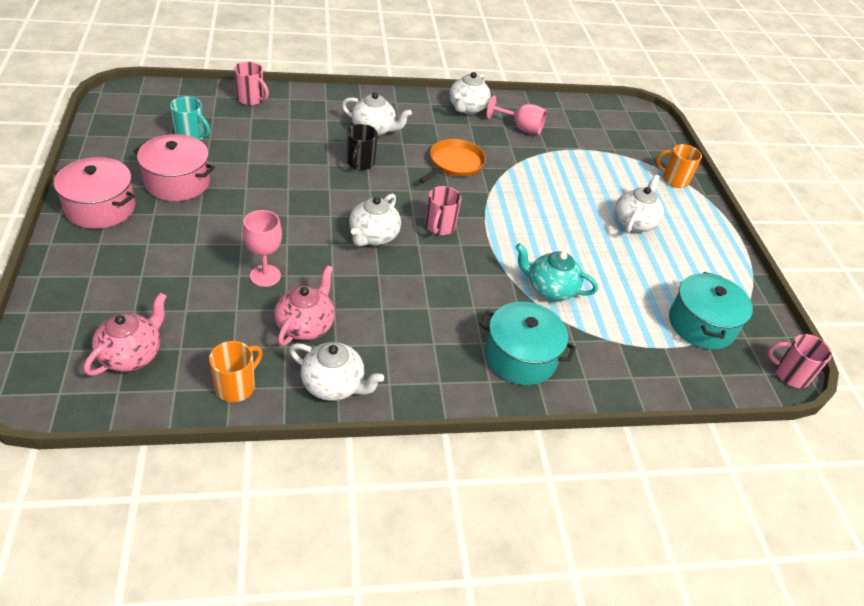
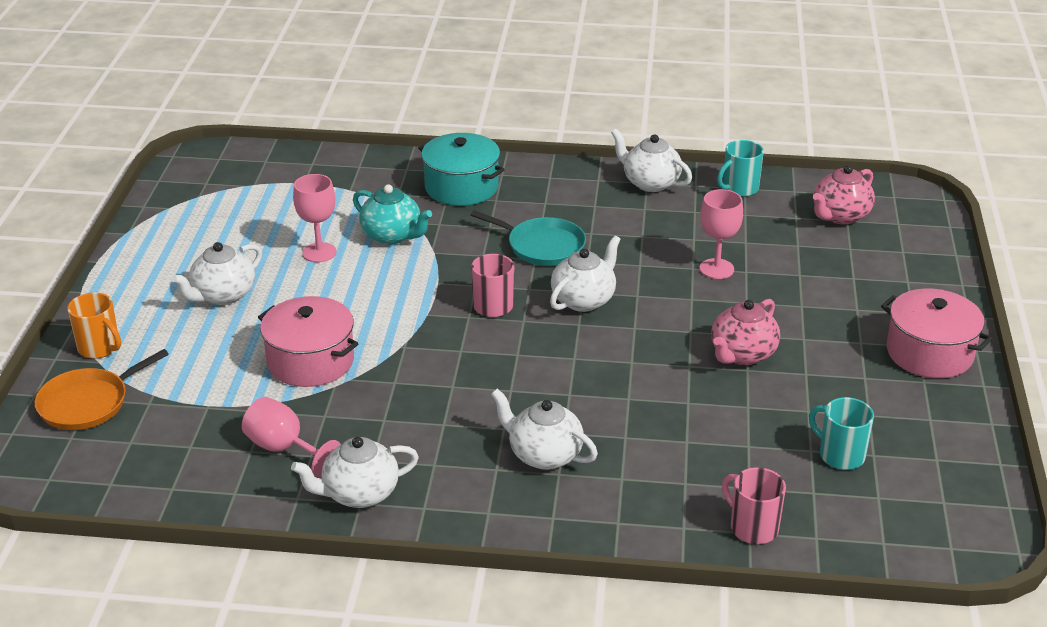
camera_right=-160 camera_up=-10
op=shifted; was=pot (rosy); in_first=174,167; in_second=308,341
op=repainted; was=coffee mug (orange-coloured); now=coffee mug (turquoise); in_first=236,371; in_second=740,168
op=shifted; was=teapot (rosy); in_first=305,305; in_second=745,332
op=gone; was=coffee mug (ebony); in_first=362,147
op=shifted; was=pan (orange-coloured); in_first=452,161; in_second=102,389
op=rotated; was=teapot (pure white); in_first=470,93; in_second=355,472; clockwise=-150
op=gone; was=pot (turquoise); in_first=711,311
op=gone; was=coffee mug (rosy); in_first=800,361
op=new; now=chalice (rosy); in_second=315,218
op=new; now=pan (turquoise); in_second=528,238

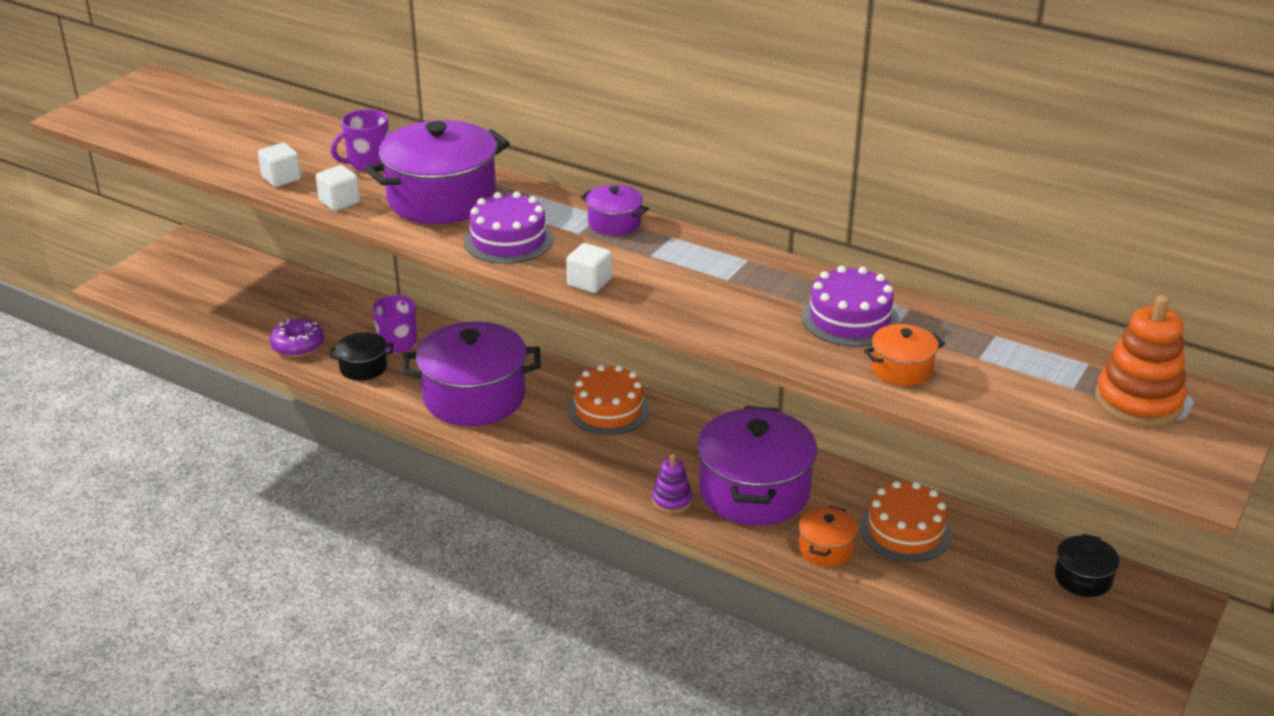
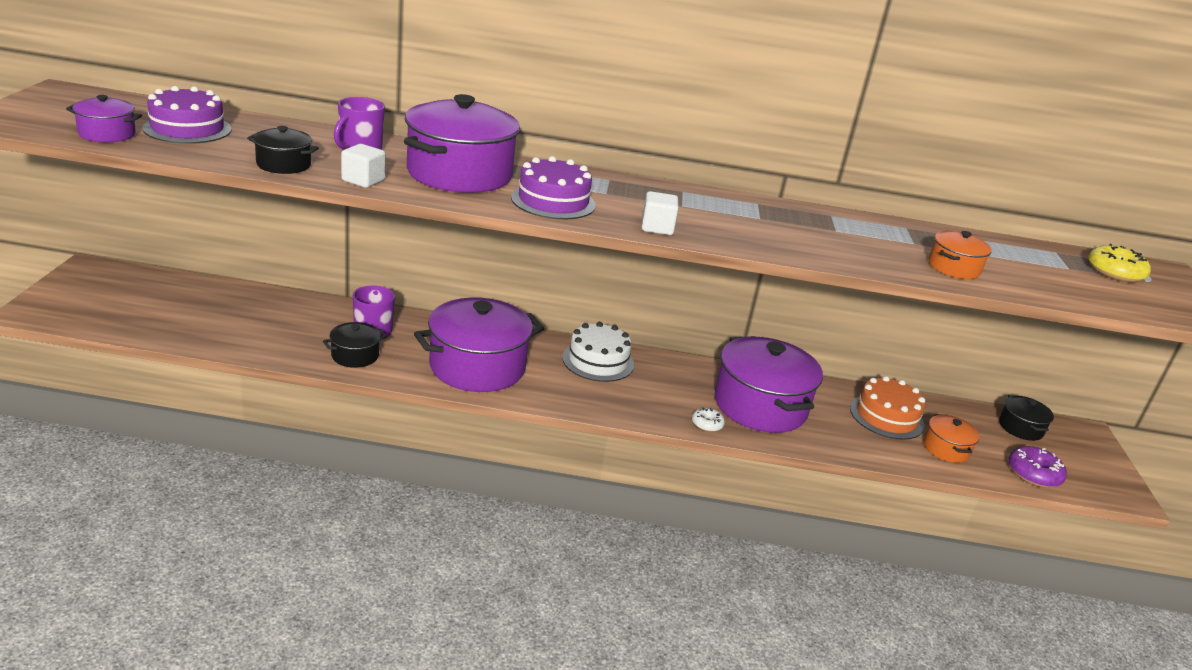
camera_right=-30 camera_up=-5
op=swapped; was=block (pure white); now=pot (ebony); in_first=279,165; in_second=283,150
op=shifted; was=doughnut (purple); in_first=297,337; in_second=1038,467
op=repainted; was=cake (orange-coloured); now=cake (pure white); in_first=609,400; in_second=598,352
op=shifted; was=pot (purple); in_first=614,210; in_second=104,118
op=swapped; was=stacking toy (purple); now=doughnut (pure white); in_first=672,484; in_second=708,420
op=shifted; was=pot (orange-coloured); in_first=828,536; in_second=951,438
op=shifted; was=cake (purple); in_first=850,306; in_second=187,115
op=swapped; was=stacking toy (orange-coloured); now=doughnut (golden); in_first=1141,361; in_second=1119,263

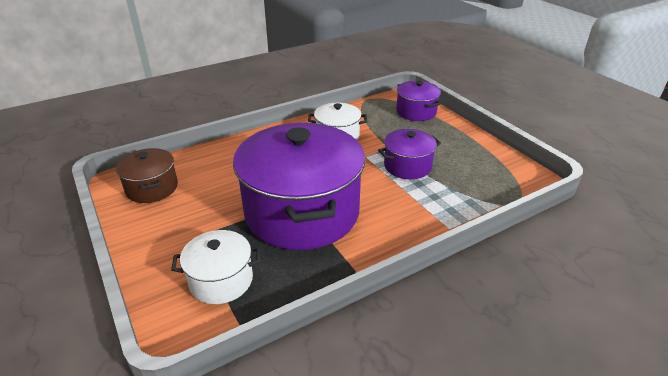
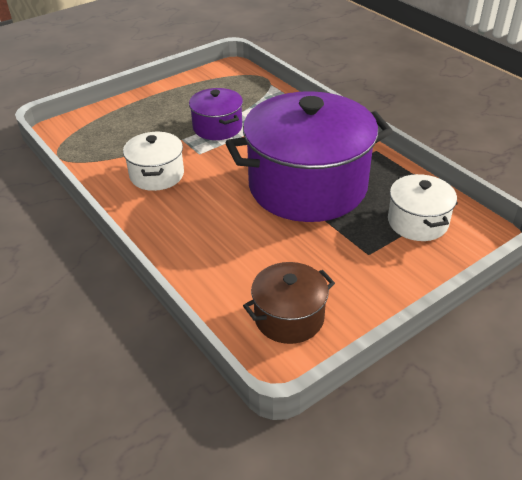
camera_right=-95 camera_up=5
op=gone; was=pot (purple); in_first=418,101

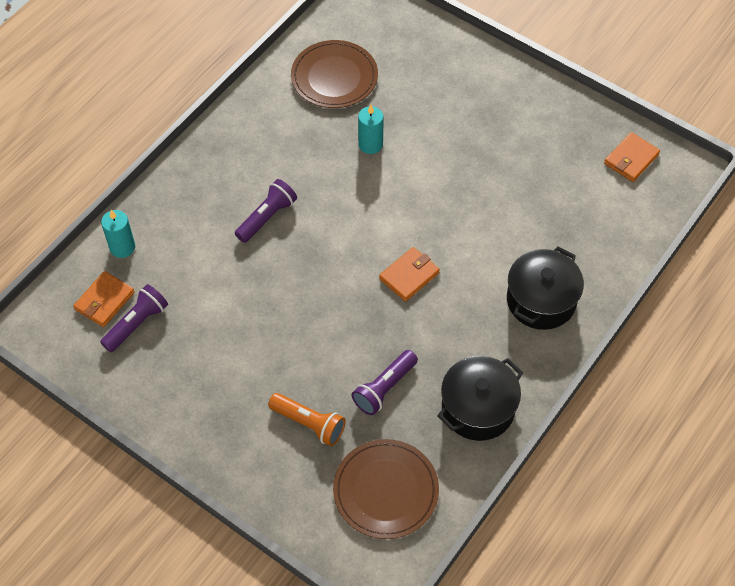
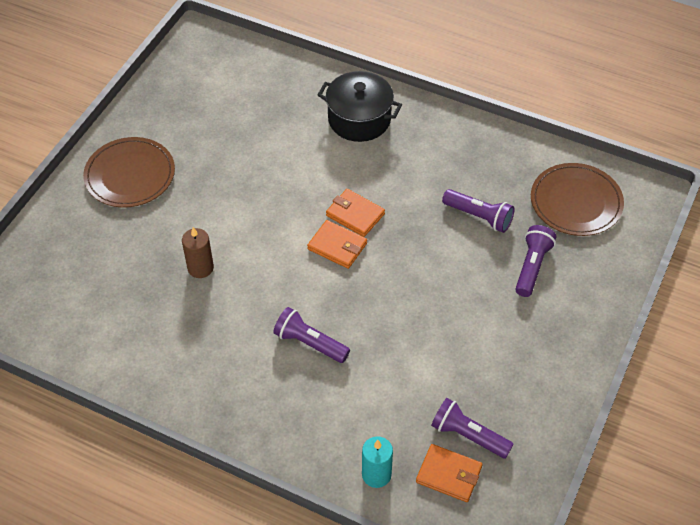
camera_right=-100 camera_up=-5
op=repainted; was=pocket torch (orange-coloured); now=pocket torch (purple); in_first=307,419; in_second=535,261
op=shifted; was=flat dish (brown); in_first=334,74; in_second=129,172
op=repainted; was=candle (turquoise); now=candle (brown); in_first=371,129; in_second=198,252
op=gone; was=pot (ebony); in_first=480,398
op=shifted; was=wallet (orange-coloured); in_first=632,157; in_second=337,244

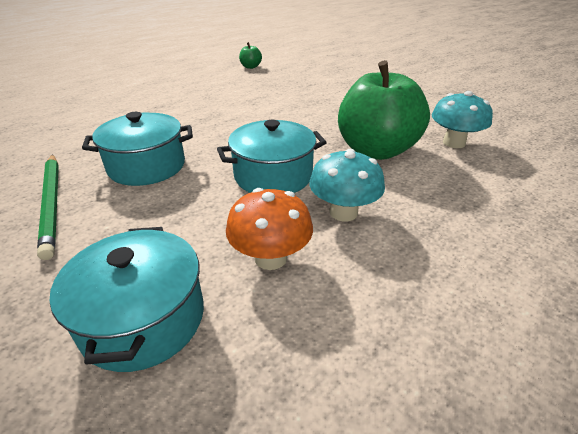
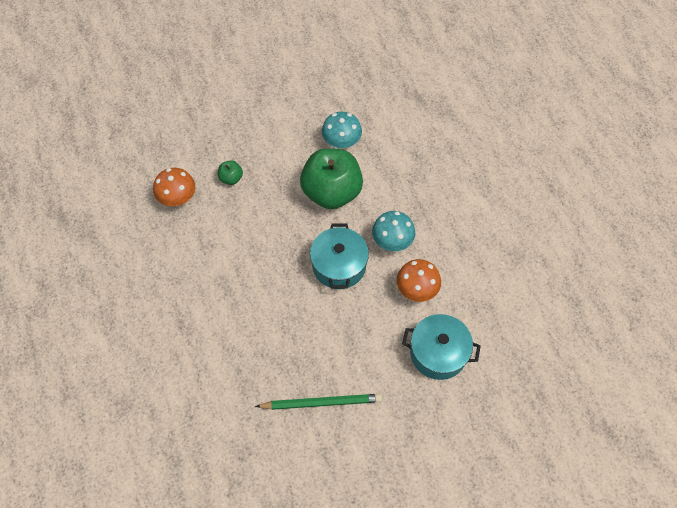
camera_right=-70 camera_up=25
op=gone; was=pot (turquoise); in_first=137,149
op=shifted; was=apple fruit (green); in_first=250,55; in_second=230,172
op=new; now=mushroom (orange-coloured); in_second=174,187

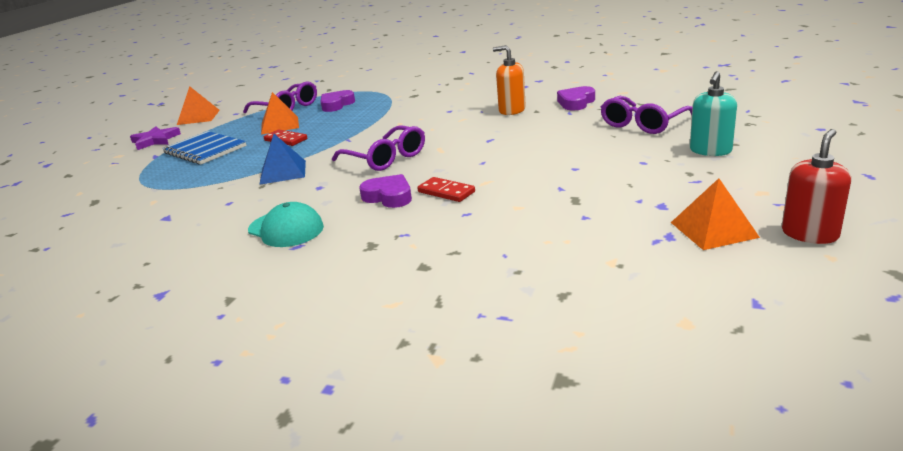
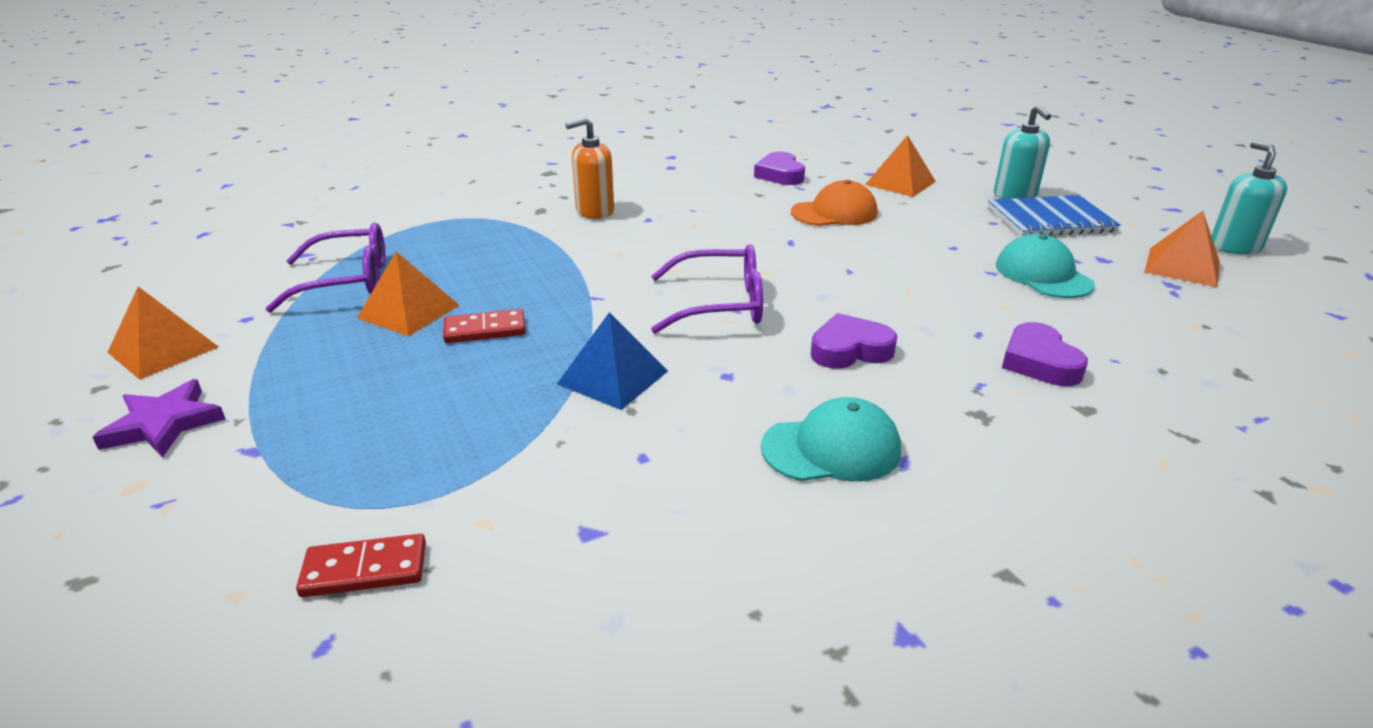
camera_right=-50 camera_up=5
op=shifted; was=exercise book (cobalt); in_first=204,147; in_second=1054,216
op=shifted; was=heart shape (purple); in_first=337,101; in_second=1045,354
op=shifted; was=domino tile (crimson); in_first=446,189; in_second=361,565
op=shifted; was=soap dispenser (orange-coloured); in_first=509,80; in_second=589,168
op=swapped; was=glasses (purple); now=solid pyramid (orange-coloured); in_first=646,115; in_second=900,166
op=repainted; was=soap dispenser (crimson); now=soap dispenser (turquoise); in_first=816,186; in_second=1249,197
op=new; now=peaked cap (orange-coloured); in_second=834,203
op=new; now=peaked cap (turquoise); in_second=1045,266

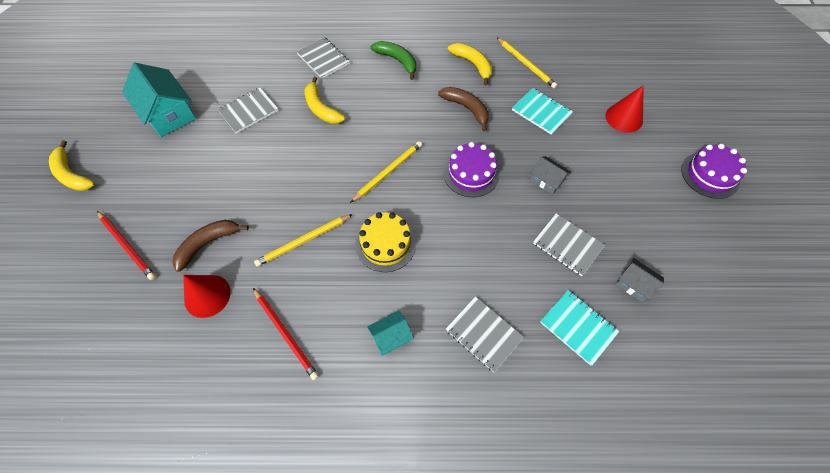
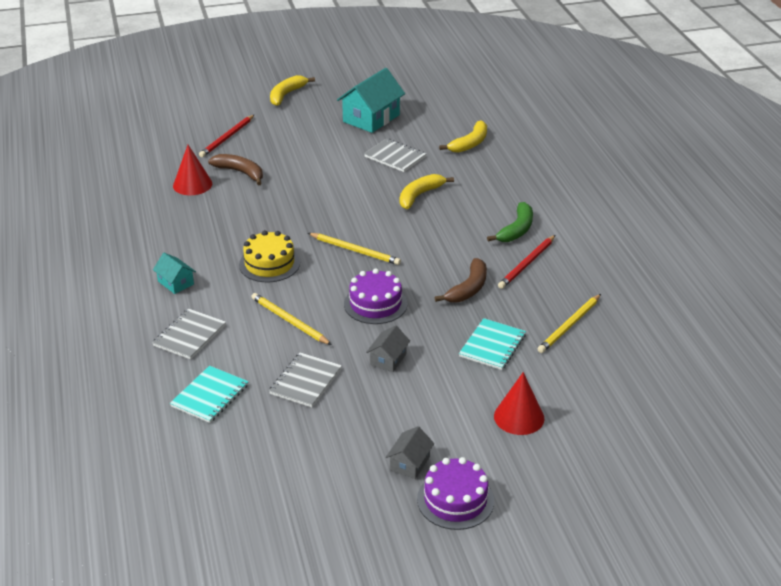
camera_right=75 camera_up=-25
op=shifted; was=pencil (crimson); in_first=286,334; in_second=526,262
op=shifted; was=pencil (golden); in_first=303,240; in_second=291,319
op=gone; was=exercise book (gray); in_first=323,58
op=shifted; was=banana (golden); in_first=470,64; in_second=463,136
op=shifted; was=toy house (gray); in_first=640,280; in_second=410,452

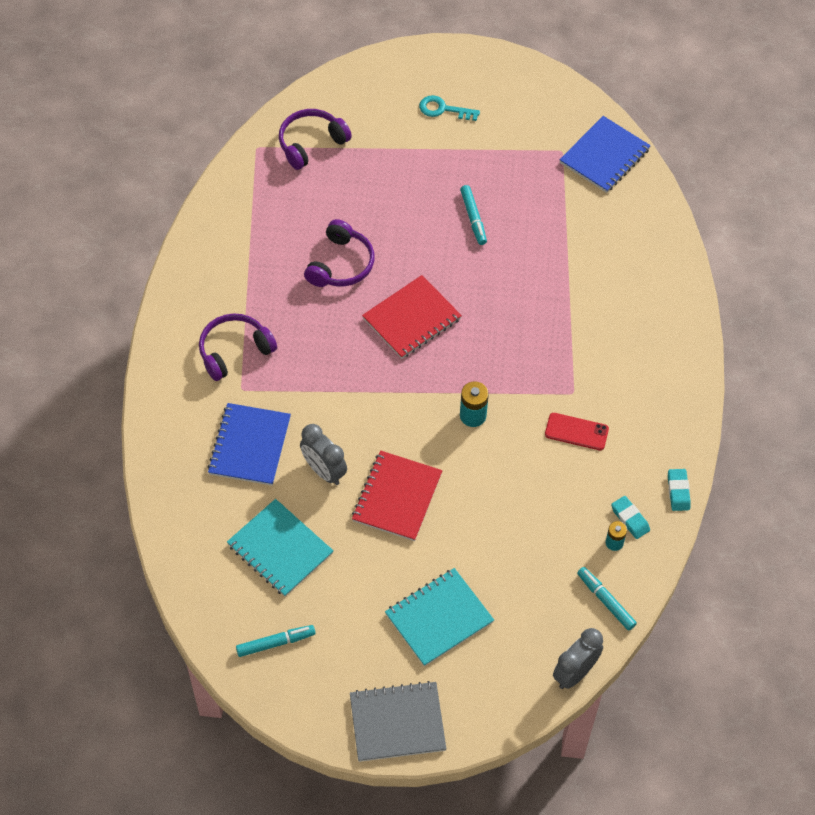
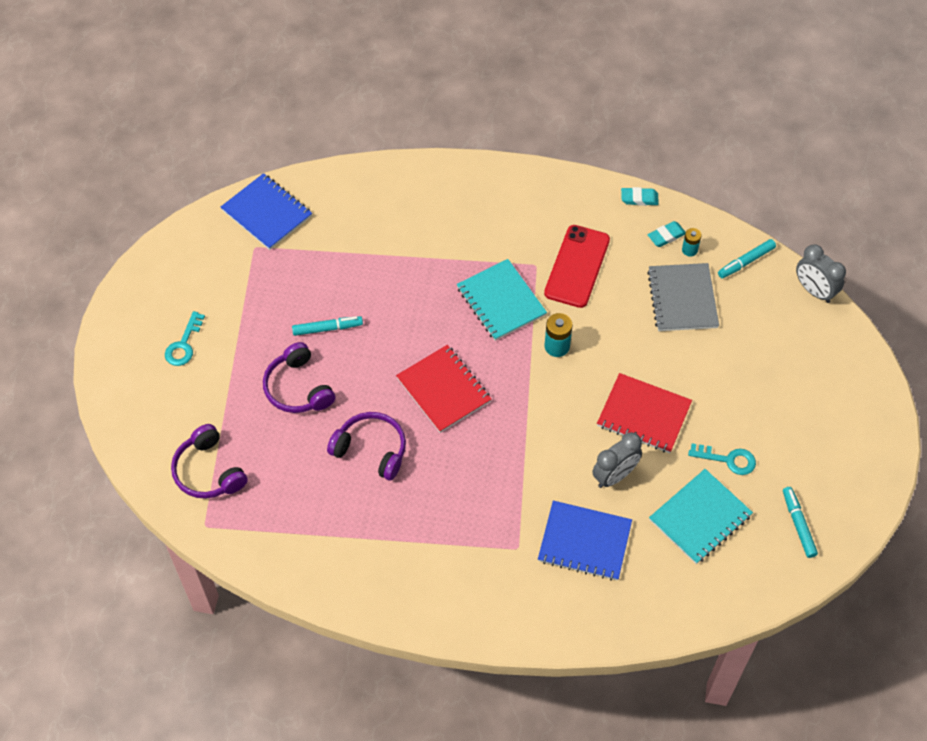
camera_right=-85 camera_up=0
op=shifted; was=headset (purple); in_first=238,347; in_second=299,377
op=shifted; was=exercise book (gray); in_first=398,721; in_second=683,297
op=shifted; was=exercise book (turquoise); in_first=439,617; in_second=502,300
op=scaled; was=smartphone (crimson); in_first=577,431; in_second=577,266; ratio=1.65
op=new; now=latchkey (turquoise); in_second=722,459

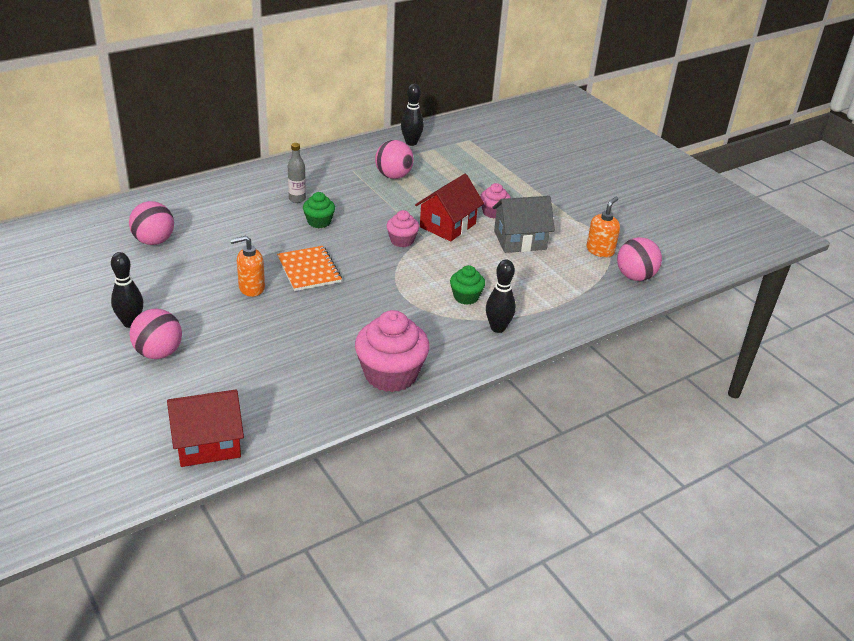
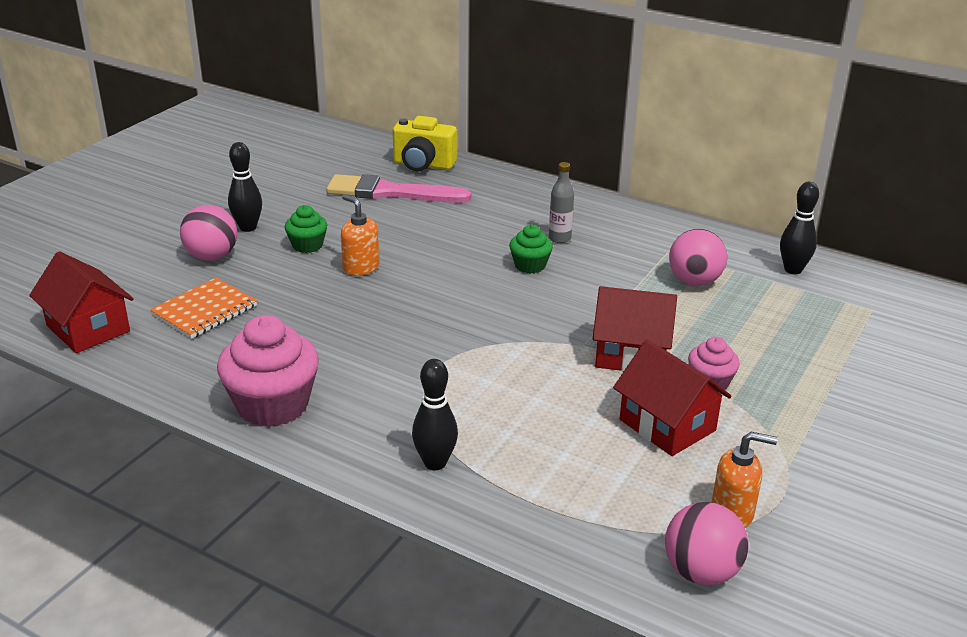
camera_right=65 camera_up=-5
op=swapped; was=play ball (rosy); now=paint brush (rosy); in_first=151,223; in_second=398,188
op=shifted; was=exercise book (orange-coloured); in_first=309,268; in_second=203,308
op=gone; was=cupcake (rosy); in_first=402,228
op=shifted; was=cupcake (green); in_first=467,285; in_second=306,229
op=repainted; was=toy house (gray); now=toy house (crimson); in_first=523,224; in_second=672,398
op=new; now=compact camera (golden); in_second=425,143

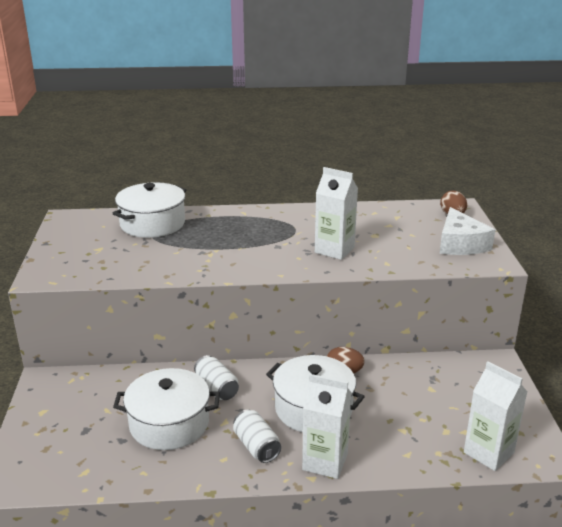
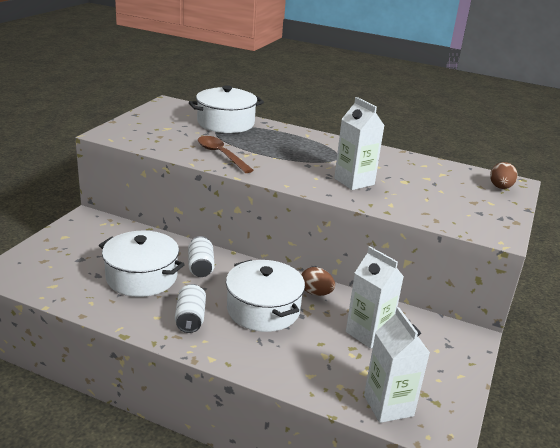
camera_right=25 camera_up=0
op=shifted; was=juice carton (pure white); in_first=327,426; in_second=375,297
op=gone; was=cheese wedge (pure white); in_first=467,231
op=new; now=teaspoon (brown); in_second=226,154

